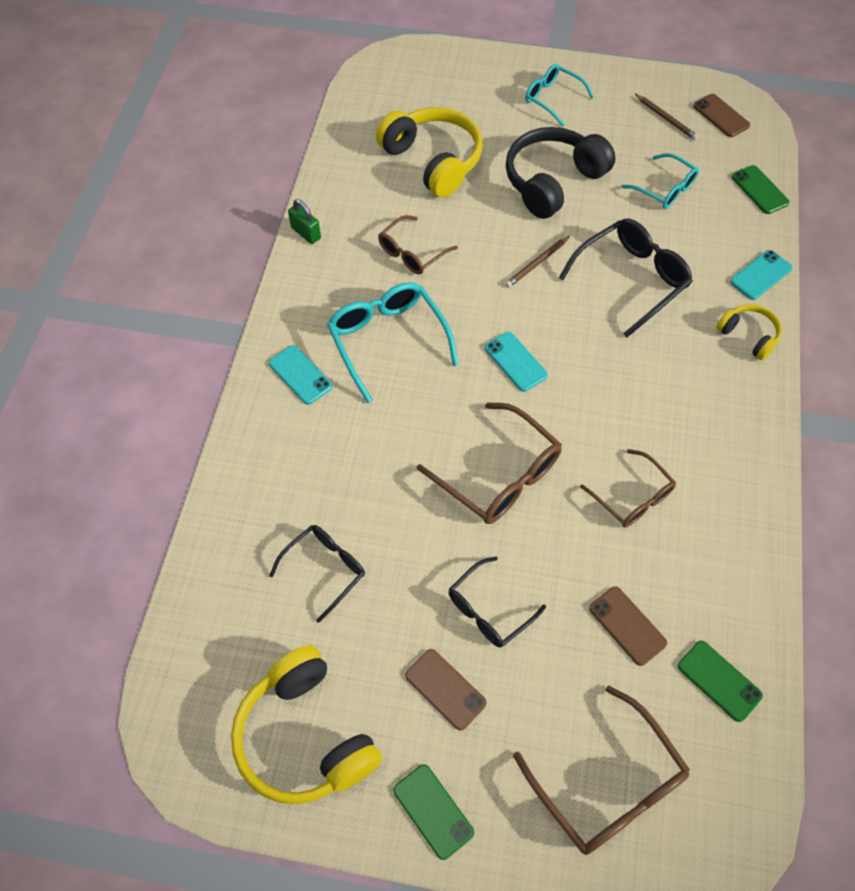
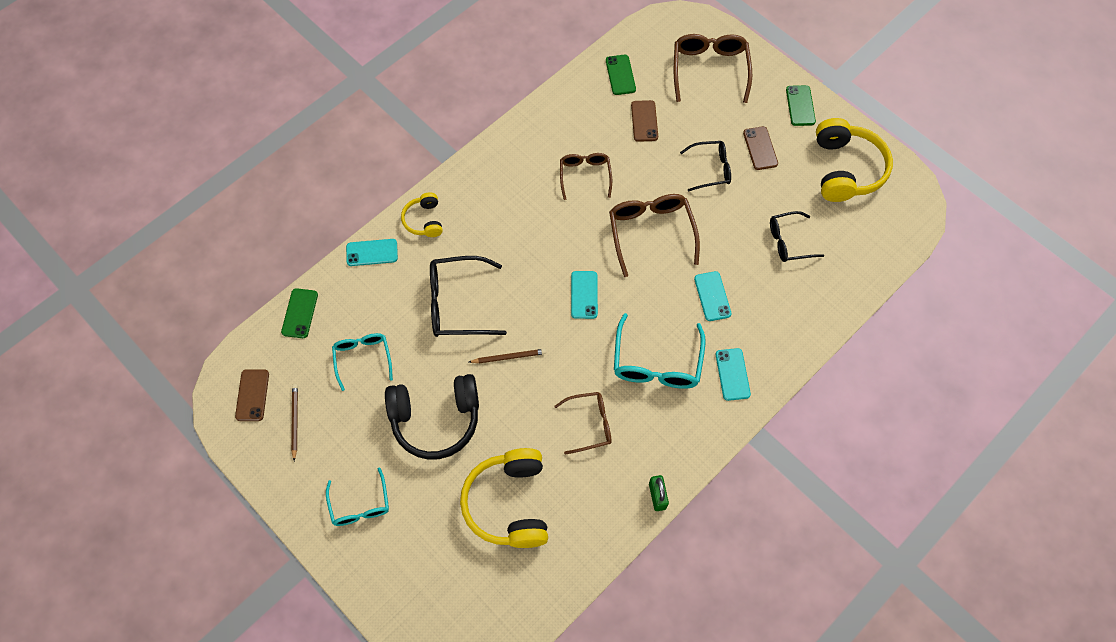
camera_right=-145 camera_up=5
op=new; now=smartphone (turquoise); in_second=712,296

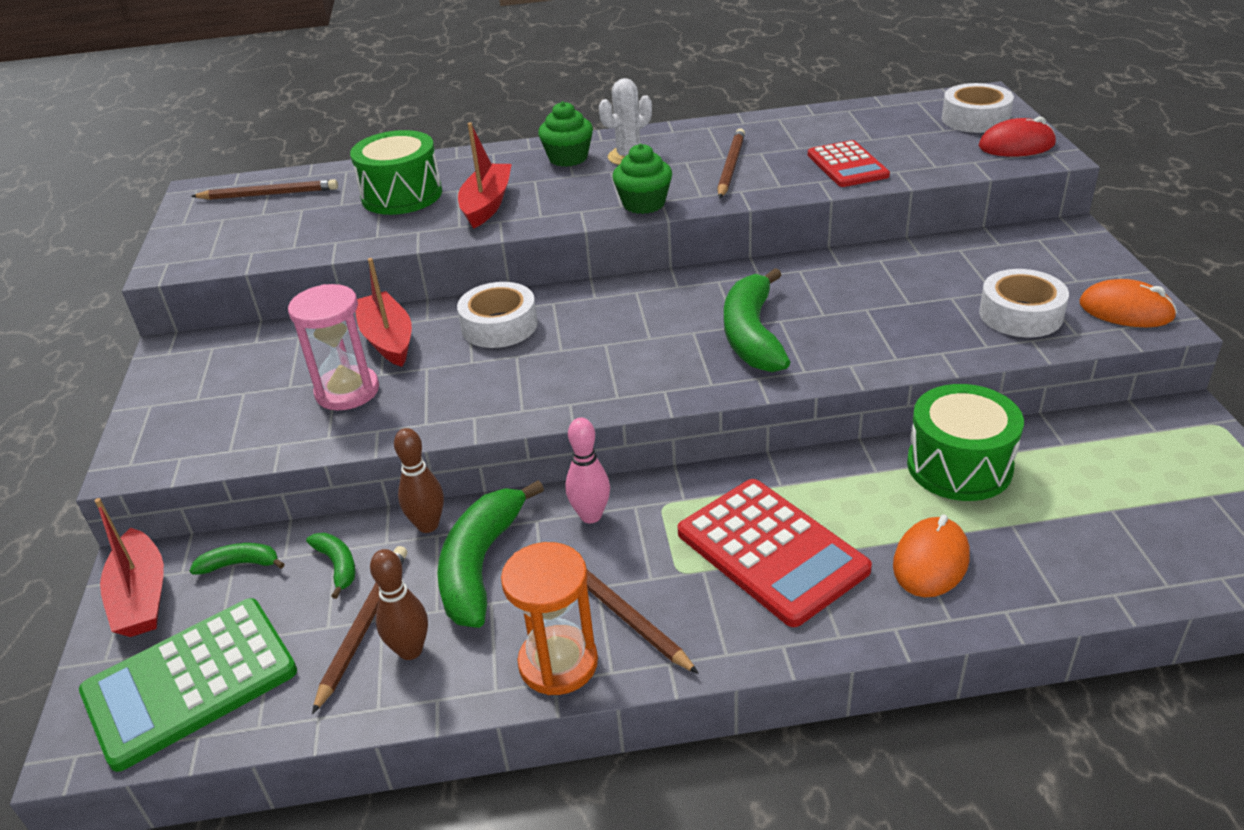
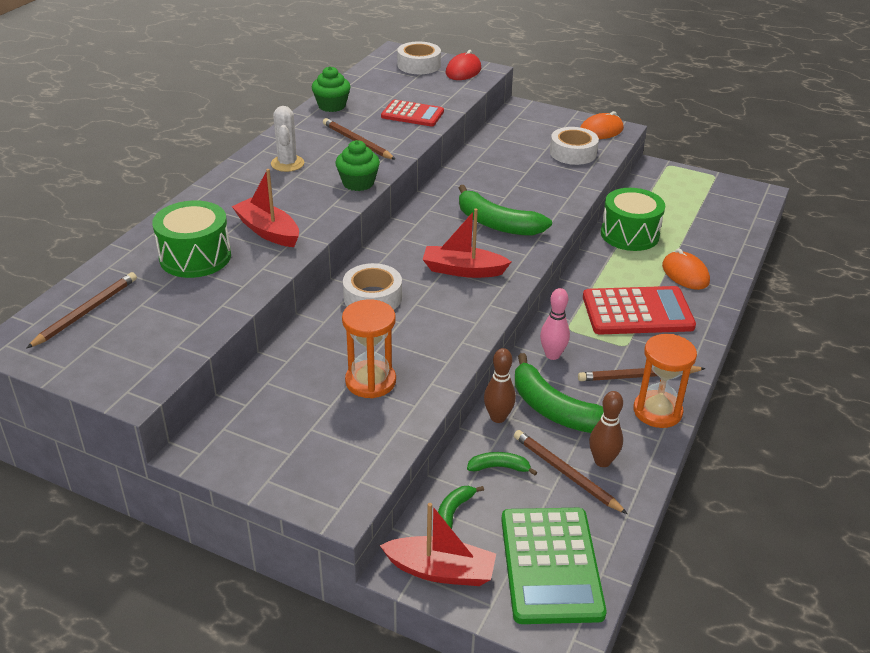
camera_right=-60 camera_up=0
op=repainted; was=sand timer (rosy); now=sand timer (orange-coloured); in_first=333,347; in_second=369,348
op=shifted; was=boat (crimson); in_first=384,312; in_second=467,243
op=shifted; was=cupcake (green); in_first=565,134; in_second=331,89

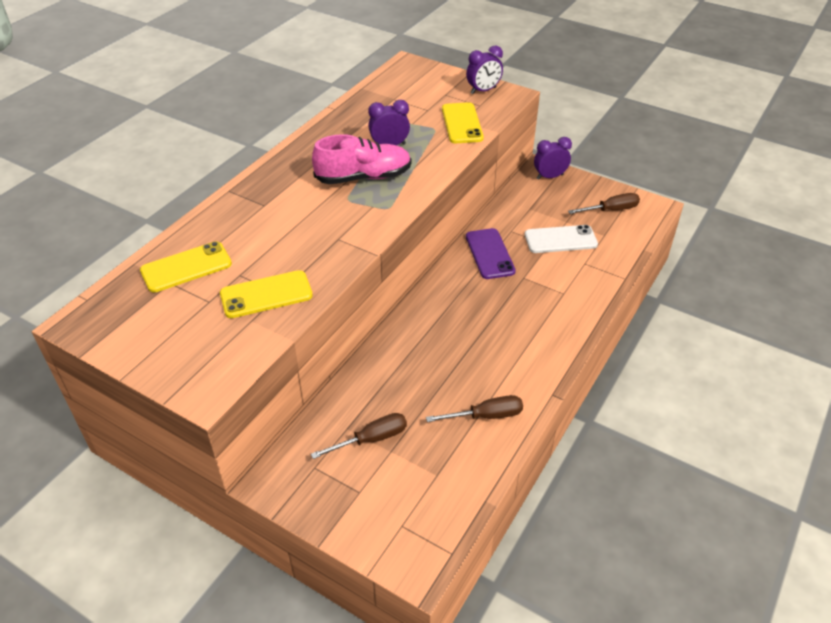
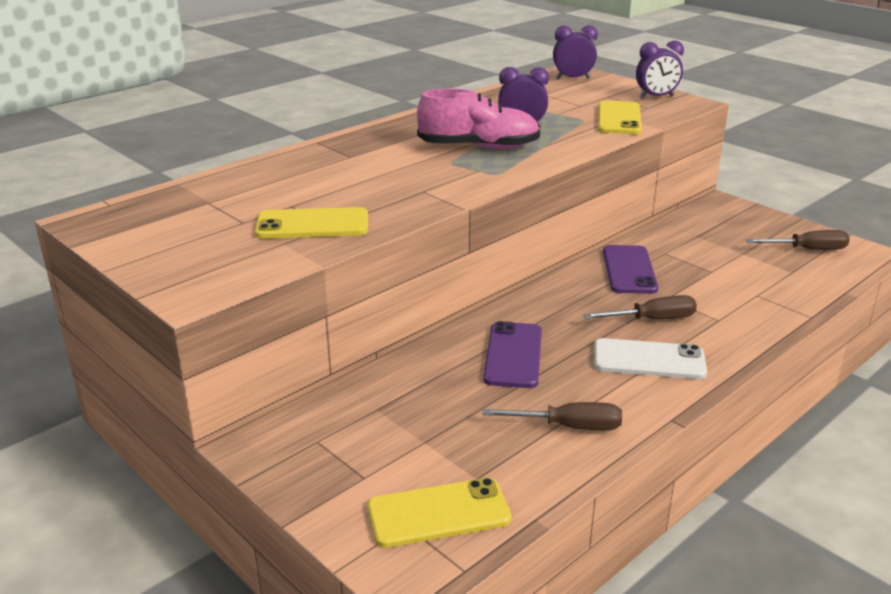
camera_right=15 camera_up=-15
op=shifted; was=smartphone (golden); in_first=186,267; in_second=439,513
op=shifted; was=flat screwdriver (brown); in_first=359,436; in_second=640,307
op=shifted; was=smartphone (pure white); in_first=561,239; in_second=650,358
op=shifted; was=alarm clock (purple); in_first=553,158; in_second=575,52
op=new; now=smartphone (purple); in_second=512,354

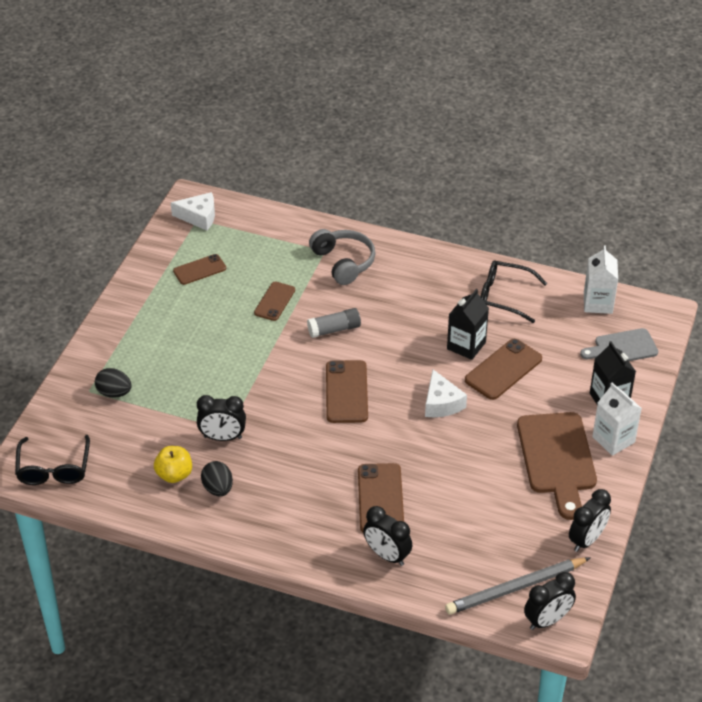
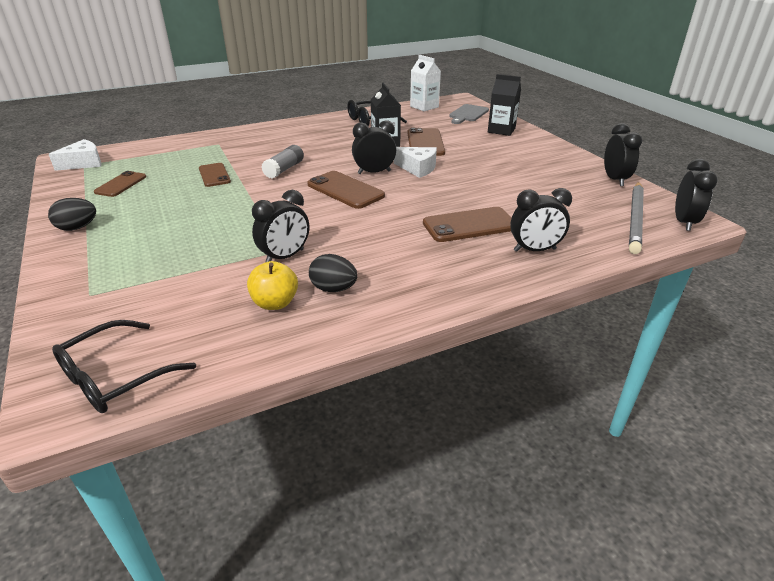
camera_right=-45 camera_up=-10
op=rotated; was=glasses (ebony); in_first=52,460; in_second=124,366; clockwise=90
op=shifted; was=toy egg (ebony); in_first=113,383; in_second=72,214
op=gone; was=headset (gray); in_first=342,257
op=rotated; was=smartphone (brown); in_first=381,497; in_second=467,224; clockwise=-60
op=gone; was=bread board (brown); in_first=557,466
op=gone; was=juice carton (pure white); in_first=617,419
op=new; now=alarm clock (ebony); in_second=374,147

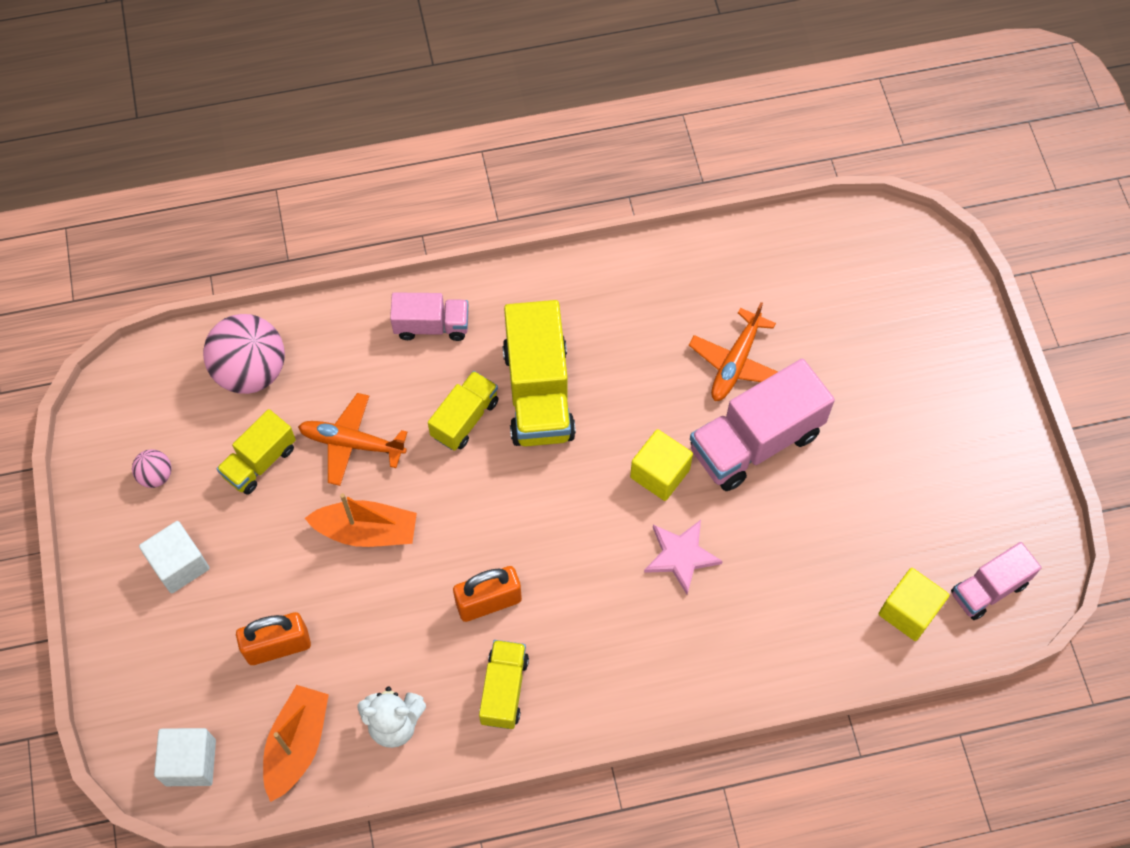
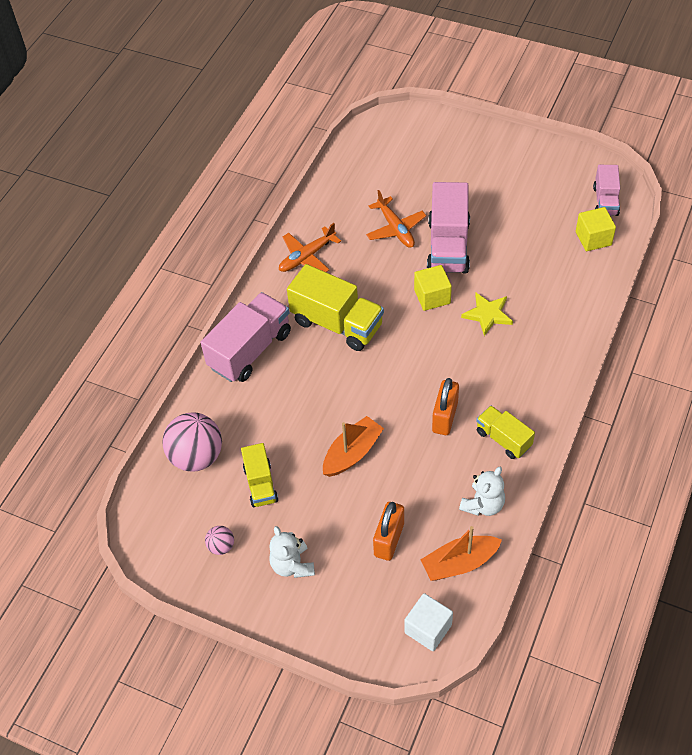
camera_right=-50 camera_up=-10
op=swapped; was=block (pure white); now=teddy bear (pure white); in_first=174,557; in_second=292,552
op=rotated; was=boat (orange-coloured); in_first=296,743; in_second=461,553; clockwise=-75
op=shifted; was=aeroplane (orange-coloured); in_first=352,439; in_second=310,247
op=scaled; was=toy truck (rosy); in_first=429,316; in_second=246,337; ratio=1.72
op=gone; was=toy truck (golden); in_first=463,411
op=repainted; was=star shape (rosy); now=star shape (golden); in_first=683,557; in_second=487,314

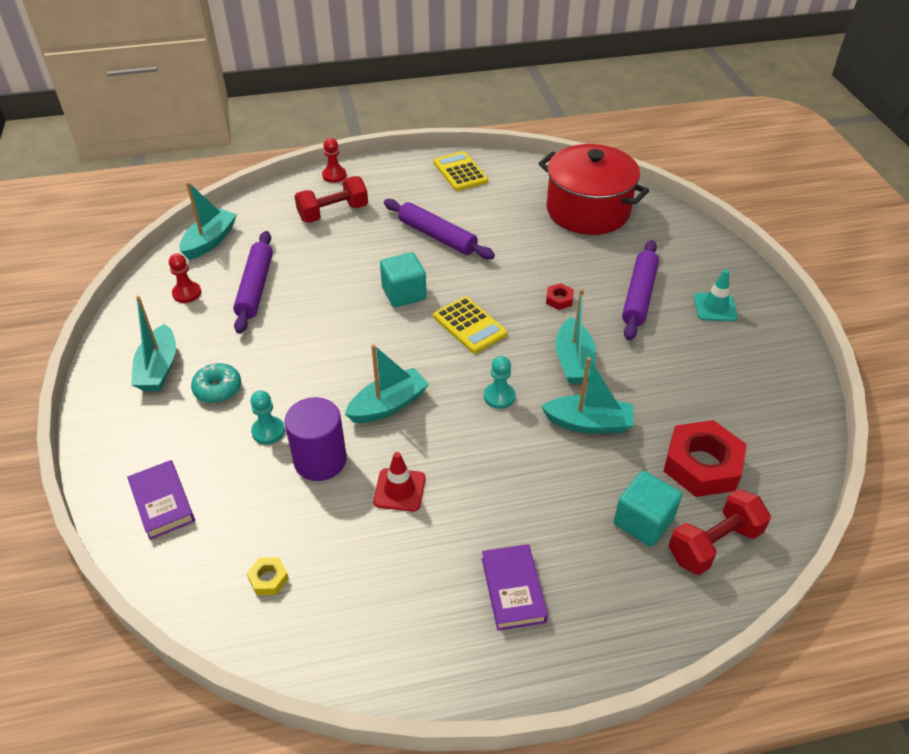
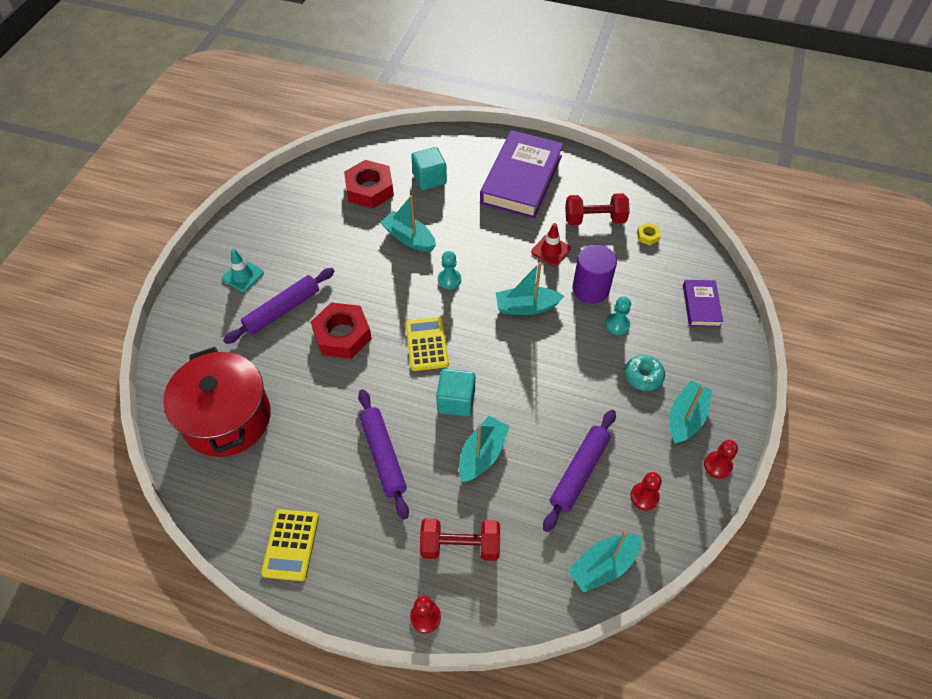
camera_right=-150 camera_up=10
op=scaled; was=book (purple); in_first=515,587; in_second=522,174; ratio=2.04
op=scaled; was=hex nut (crimson); in_first=560,296; in_second=341,330; ratio=2.26
op=shifted; was=boat (turquoise); in_first=575,336; in_second=484,449
op=shifted; was=dumbbell (crimson); in_first=720,532; in_second=597,209
op=new; now=chess pawn (crimson); in_second=721,459

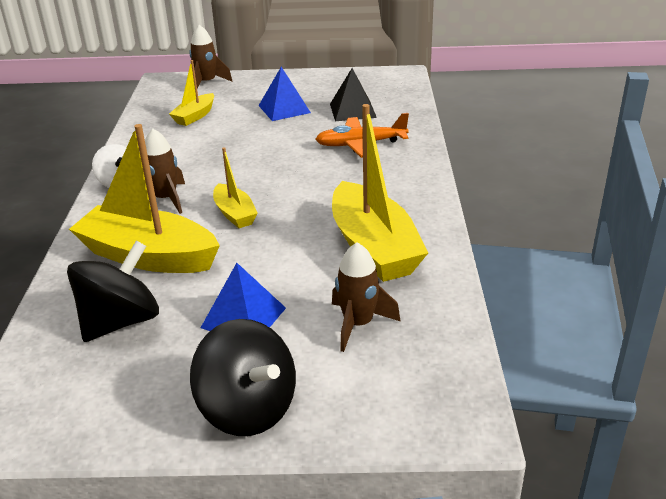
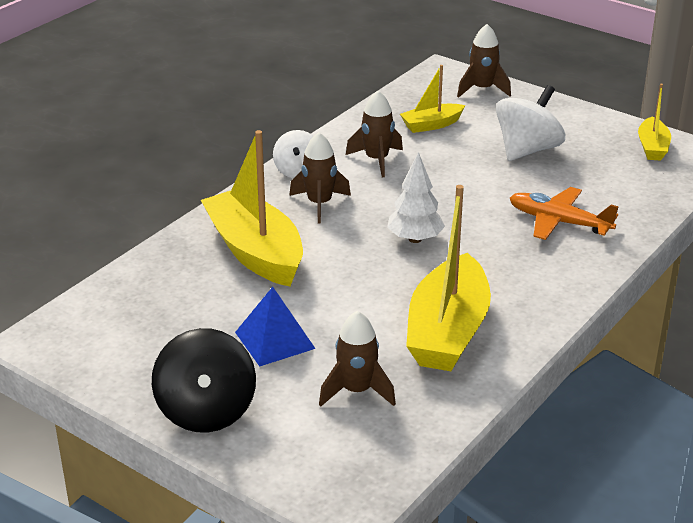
camera_right=35 camera_up=0
op=gone; was=whirligig (ebony); in_first=113,291
op=shifted; was=boat (golden); in_first=235,187; in_second=654,122
op=swapped; was=solid pyramid (cobalt); now=whirligig (pure white); in_first=285,94; in_second=530,123
op=gone; was=solid pyramid (ebony); in_first=353,94
op=new; now=toy rocket (brown); in_second=374,134
op=new; now=fir tree (pure white); in_second=416,197

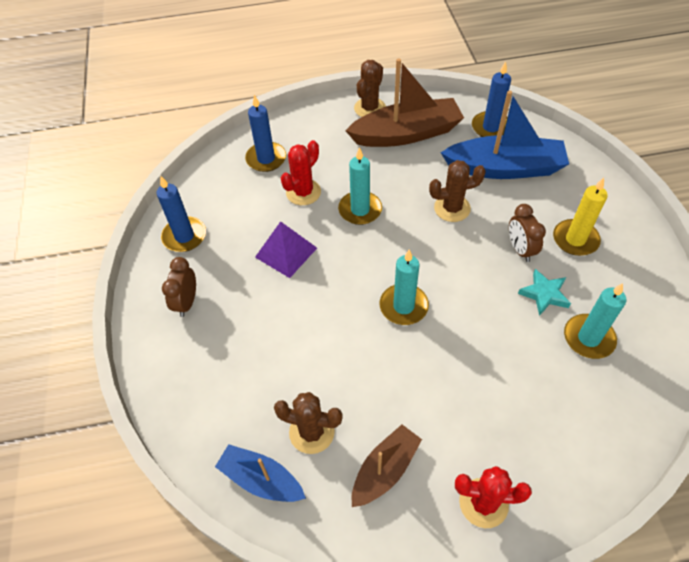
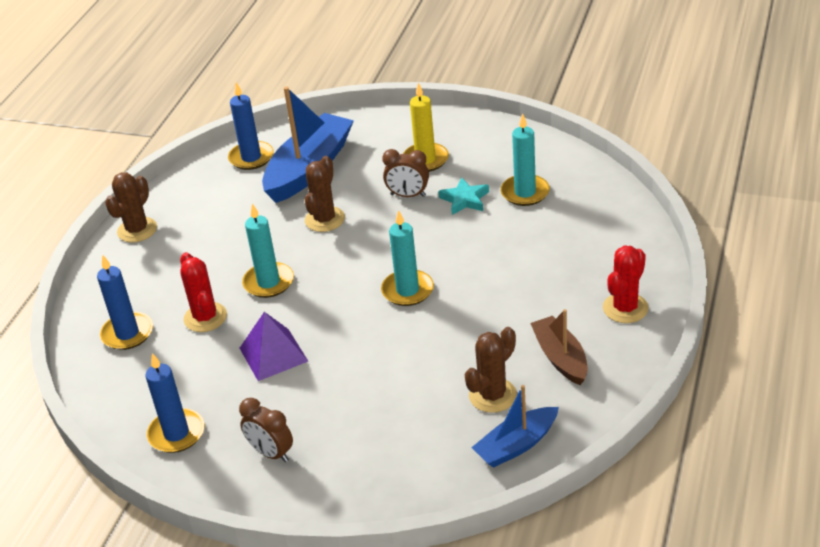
camera_right=-60 camera_up=-15
op=gone; was=boat (brown); in_first=404,102
op=rotated; was=prickly plant (brown); in_first=370,88; in_second=131,207; clockwise=60

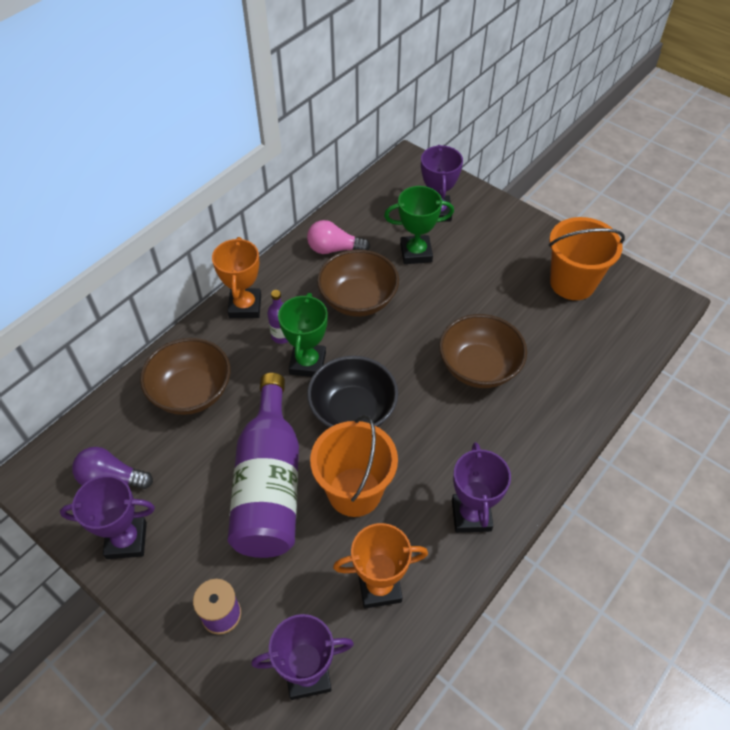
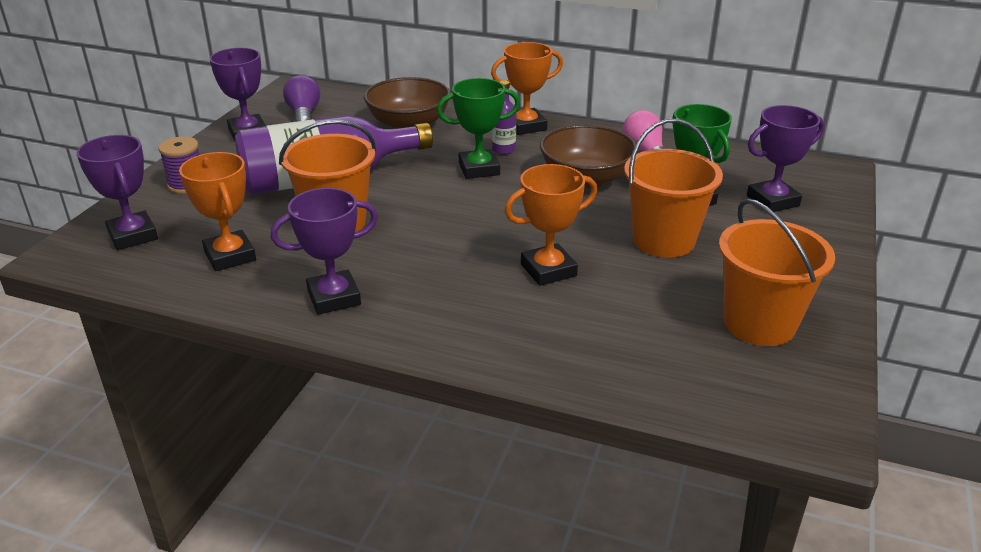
camera_right=70 camera_up=-20
op=gone; was=deep dish (ebony); in_first=352,392
op=swapped; was=deep dish (brown); now=trophy (orange-coloured); in_first=483,351; in_second=550,225
op=new; now=sand bucket (orange-coloured); in_second=673,188

